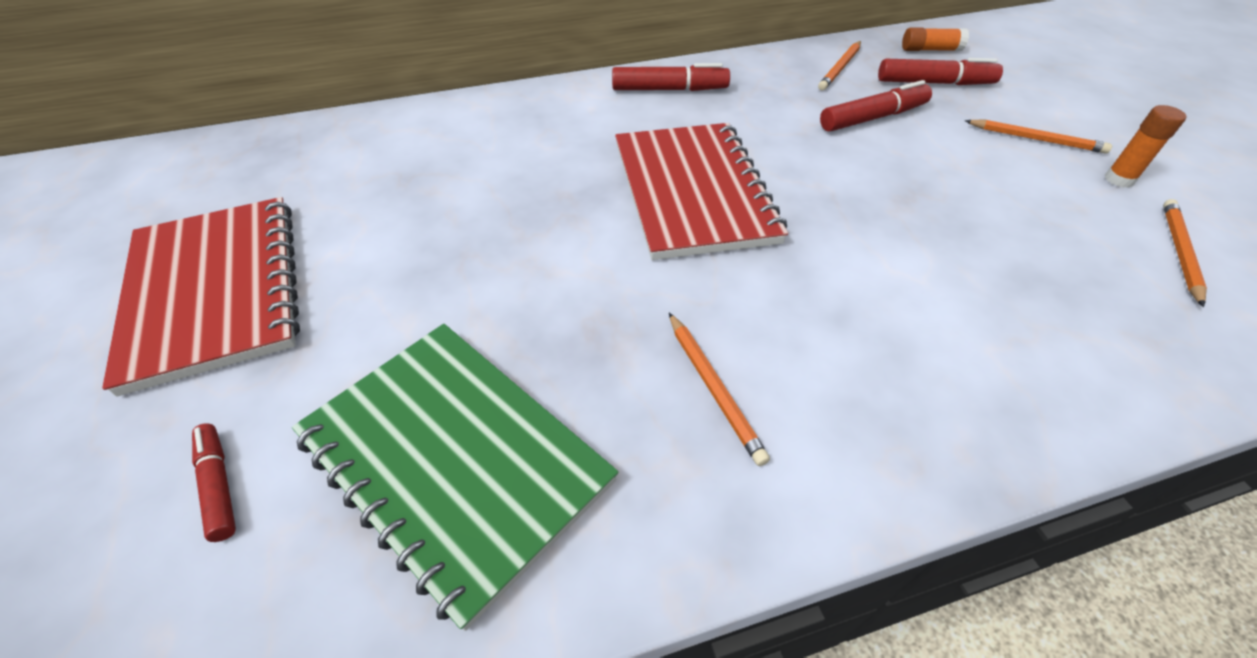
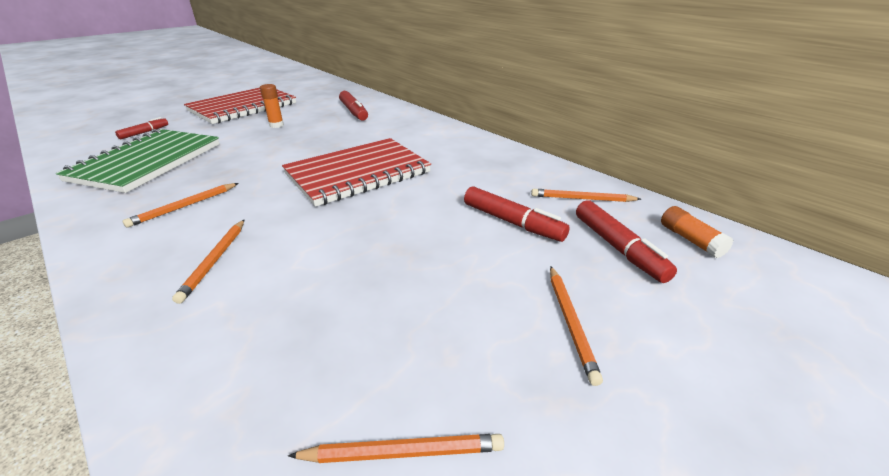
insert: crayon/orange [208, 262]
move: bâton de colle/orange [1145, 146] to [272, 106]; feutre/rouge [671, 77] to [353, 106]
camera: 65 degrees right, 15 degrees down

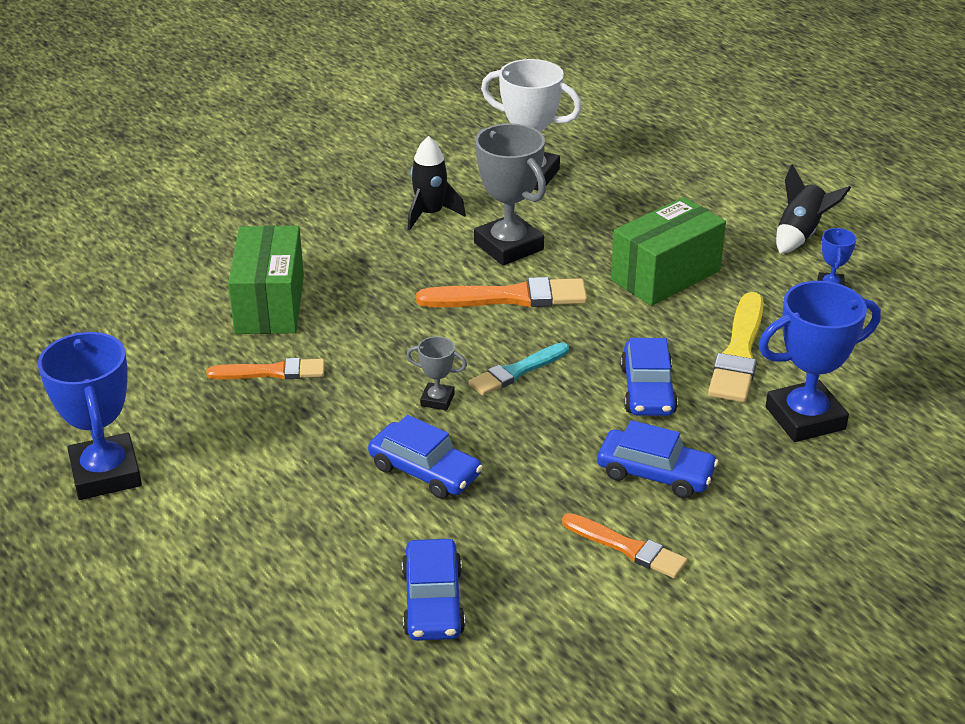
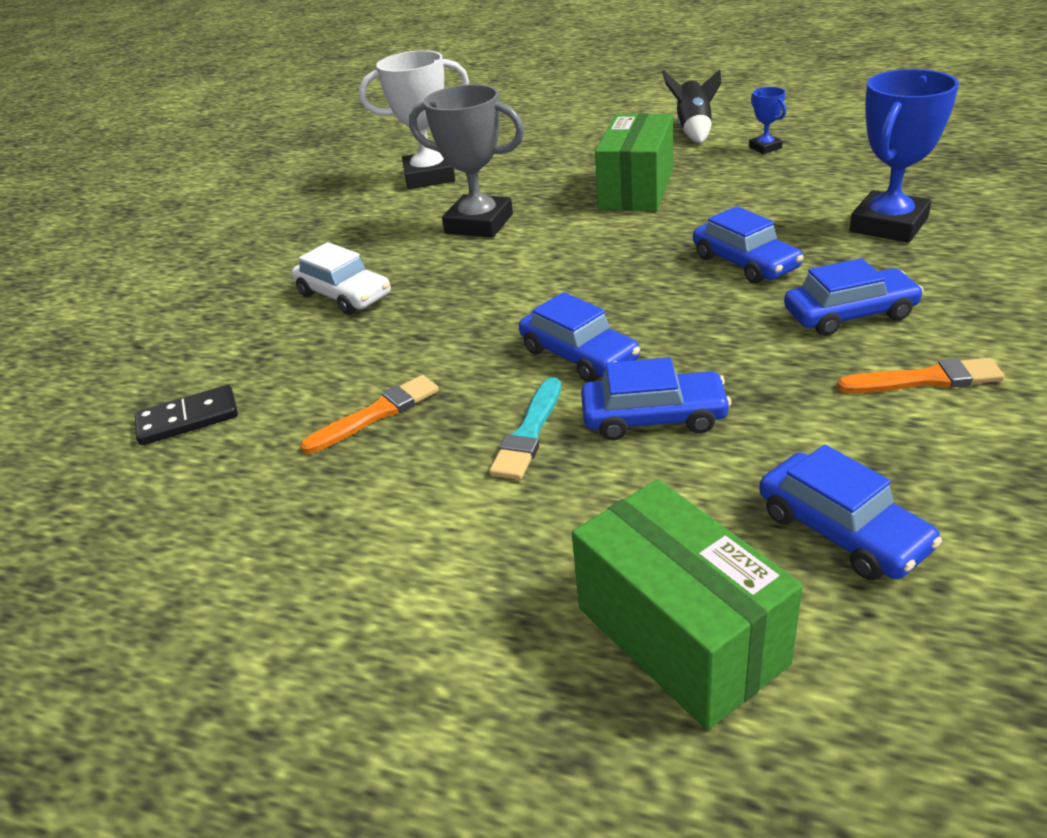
delete: trophée/bleu [90, 416]; fusée/noir [436, 183]; pinceau/orange [501, 292]; pinceau/jaune [736, 347]
insert: domino/noir [186, 415]; voiture/blanc [341, 278]
move: pinceau/turquoise [519, 369] to [525, 428]; boîte/vert [266, 279] to [687, 604]
replace: trophée/gris [437, 373] to voiture/bleu [579, 337]
camera: 30 degrees left, 0 degrees up

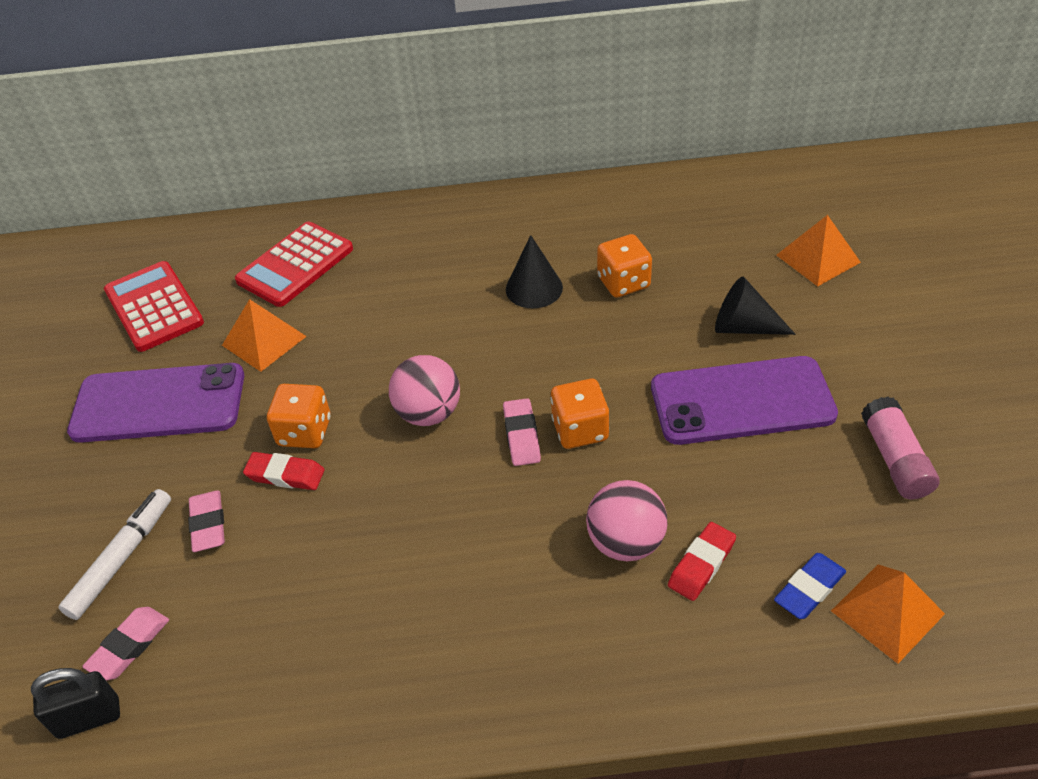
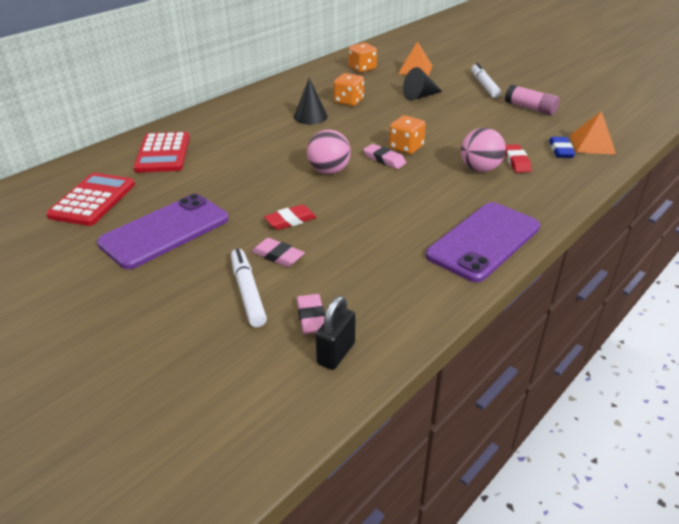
delete: pyramide/orange [264, 335]
insert: feutre/blanc [486, 80]
move: dé/orange [299, 416] to [363, 57]; téléphone/violet [744, 400] to [483, 242]
rotate: calculatrice/rouge [154, 306] = [90, 199] 90 degrees clockwise
camera: 45 degrees left, 10 degrees down

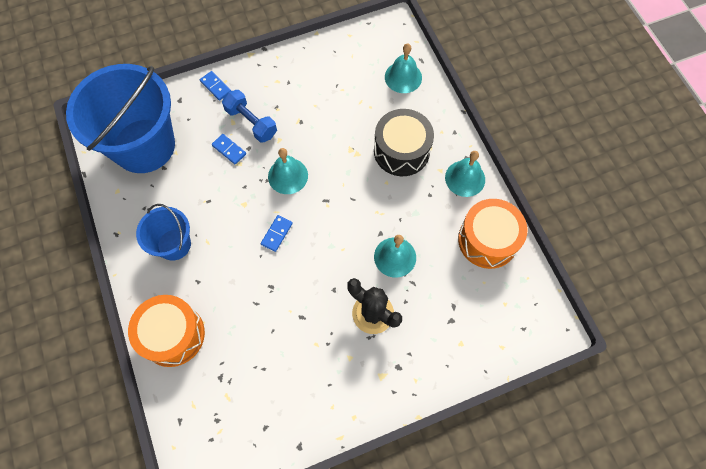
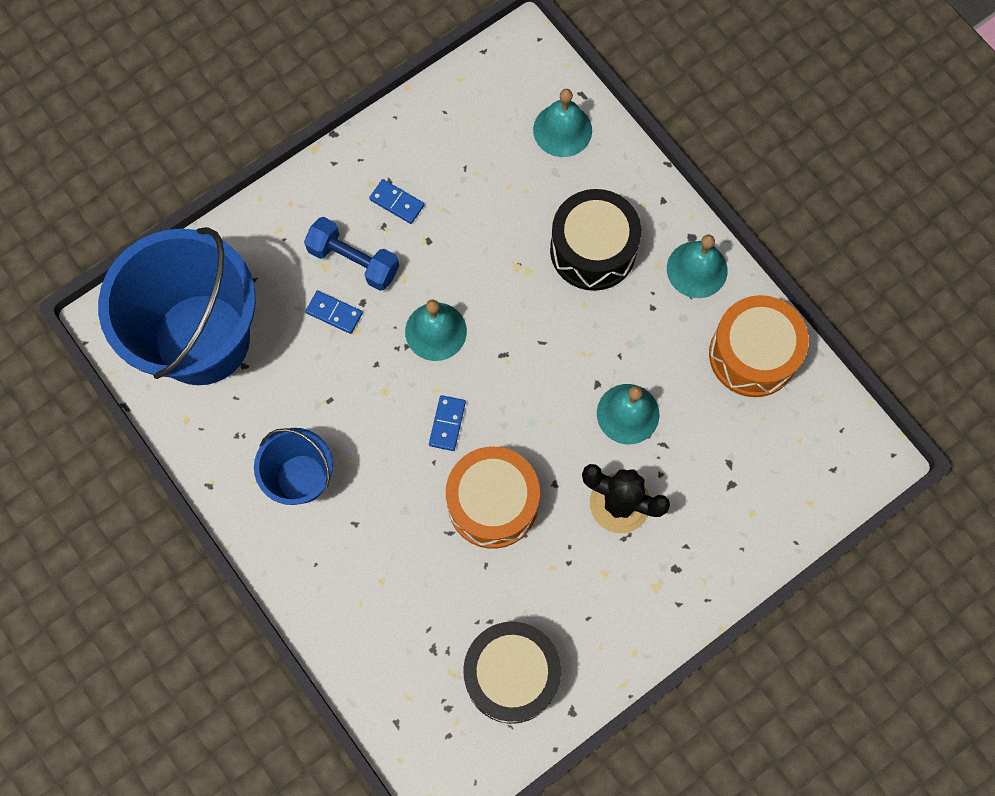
insert: tambour/noir [512, 673]
move: domino/bleu [215, 86] to [396, 201]; tambour/orange [166, 331] to [493, 498]
camera: 15 degrees left, 5 degrees up

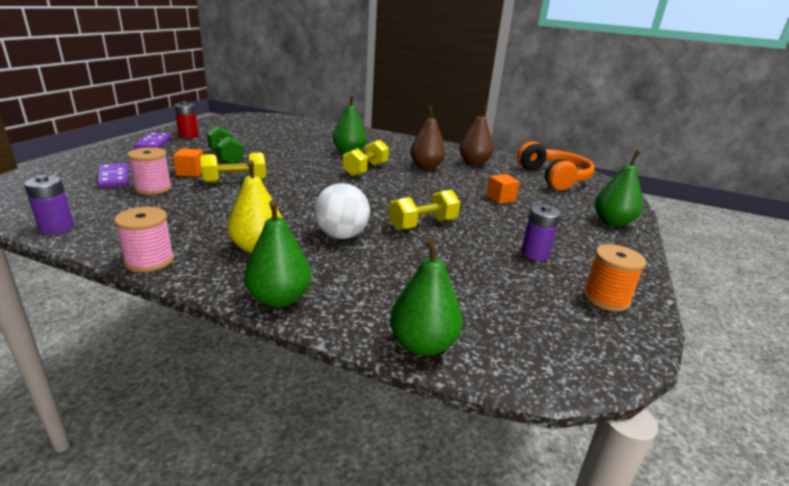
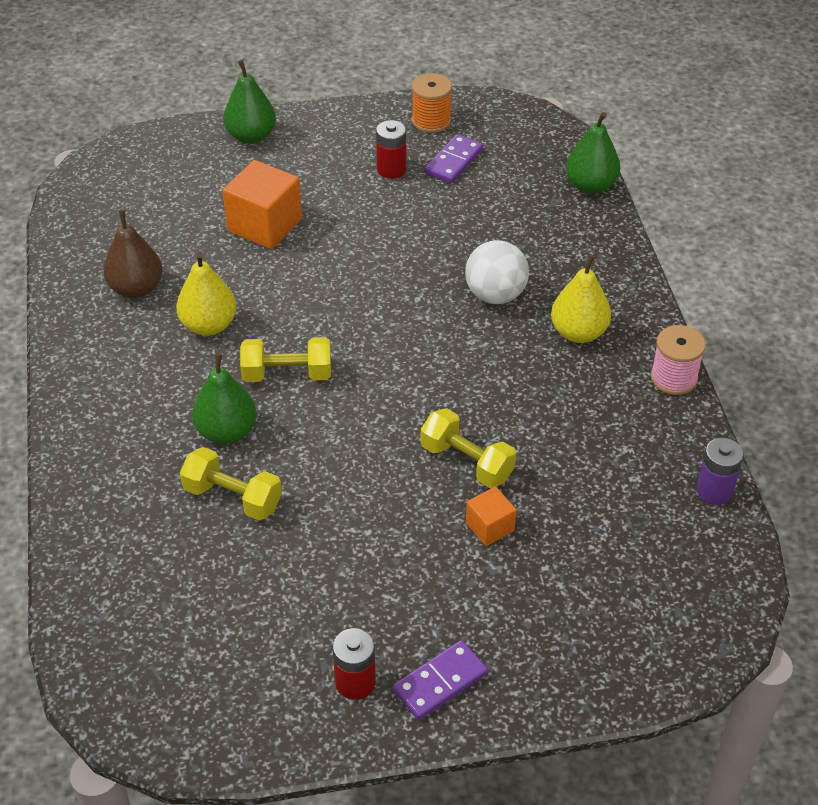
delete: bobine/rose [149, 171]; haltère/vert [225, 145]; poire/vert [277, 253]; casque audio/orange [556, 165]
move: haltère/jaune [424, 209] to [231, 483]; domino/violet [113, 175] to [453, 158]
recolor: poire/marron [428, 138] to poire/jaune [206, 294]; pile/violet [541, 233] to pile/rouge [391, 149]
resize: cube/orange [503, 189] = [262, 204] x1.85
camera: 120 degrees left, 20 degrees up

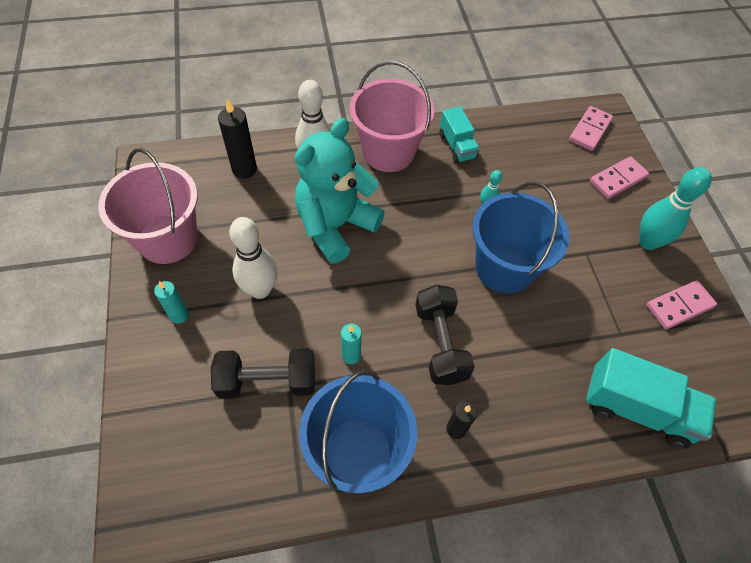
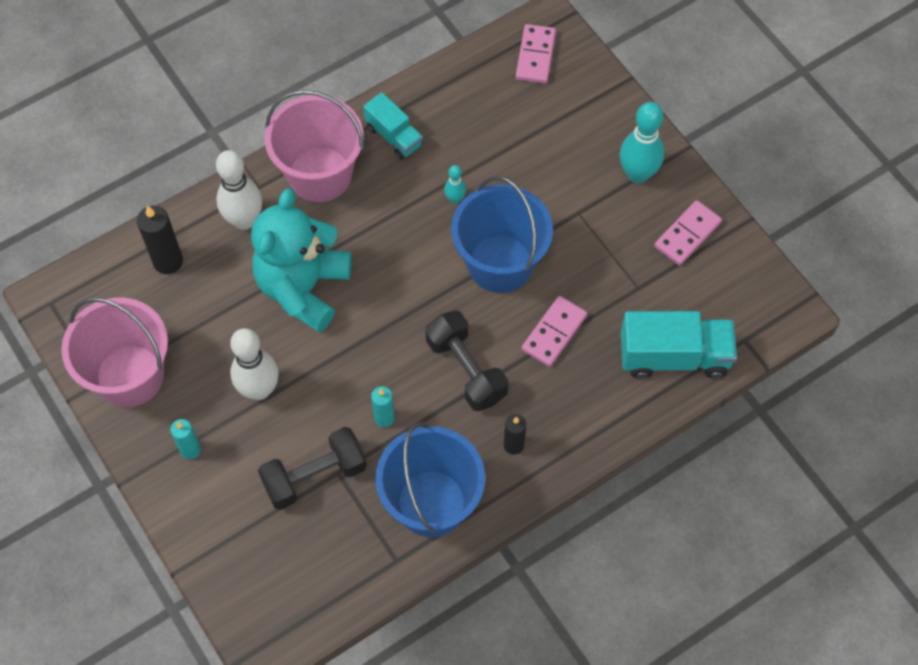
move: domino/rose [619, 177] to [554, 331]
camera: 20 degrees left, 5 degrees up

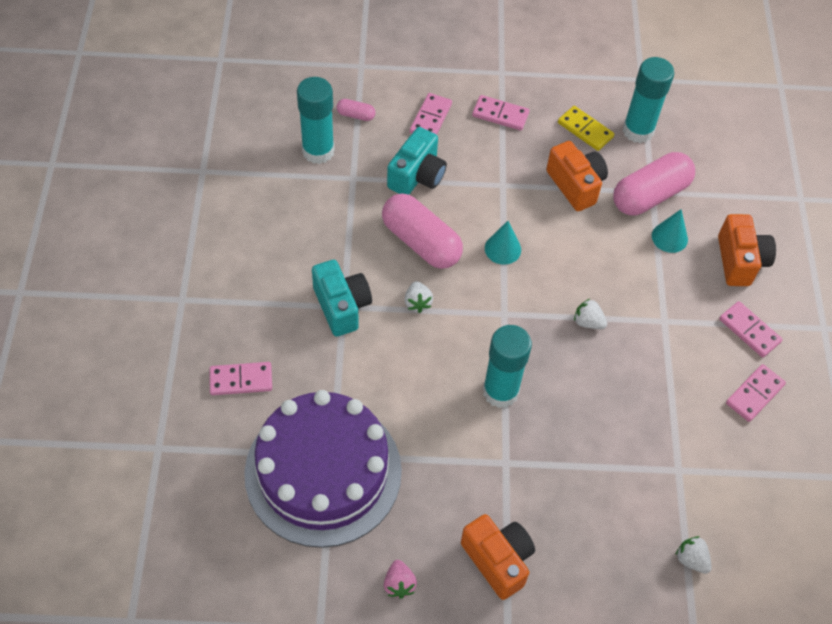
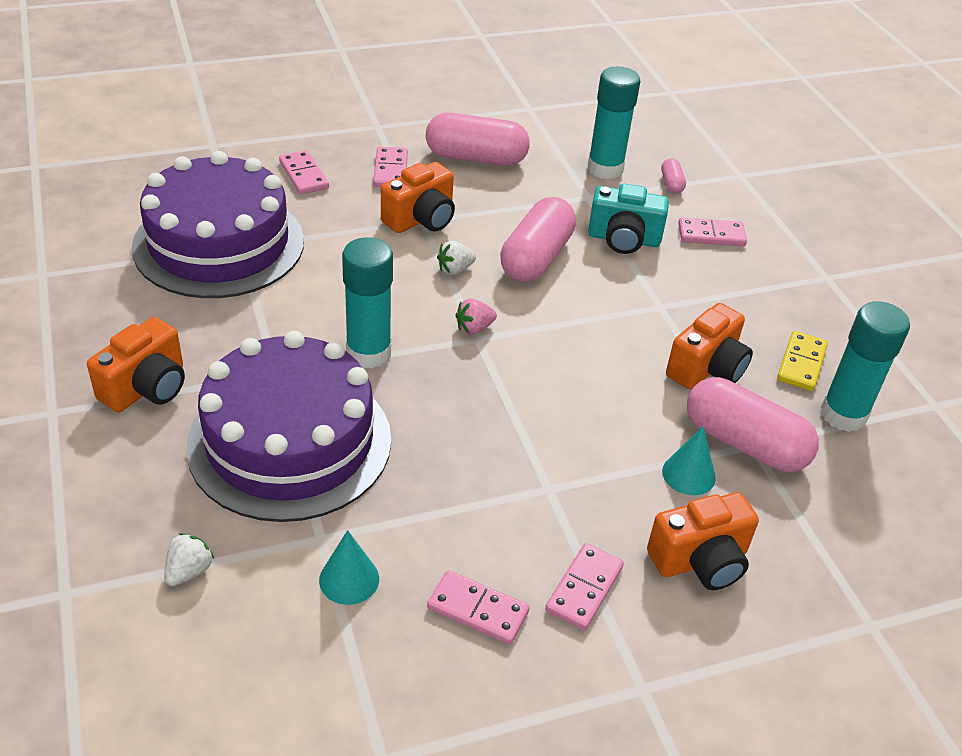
delete: fraise/blanc [590, 314]
insert: gâteau/violet [288, 426]; gélule/rose [478, 139]
move: cône/turquoise [503, 243] to [349, 567]; domino/rose [500, 113] to [390, 167]; fraise/rose [400, 579] to [476, 317]
recolor: appareil photo/turquoise [342, 298] to appareil photo/orange [418, 197]
camera: 70 degrees right, 15 degrees down

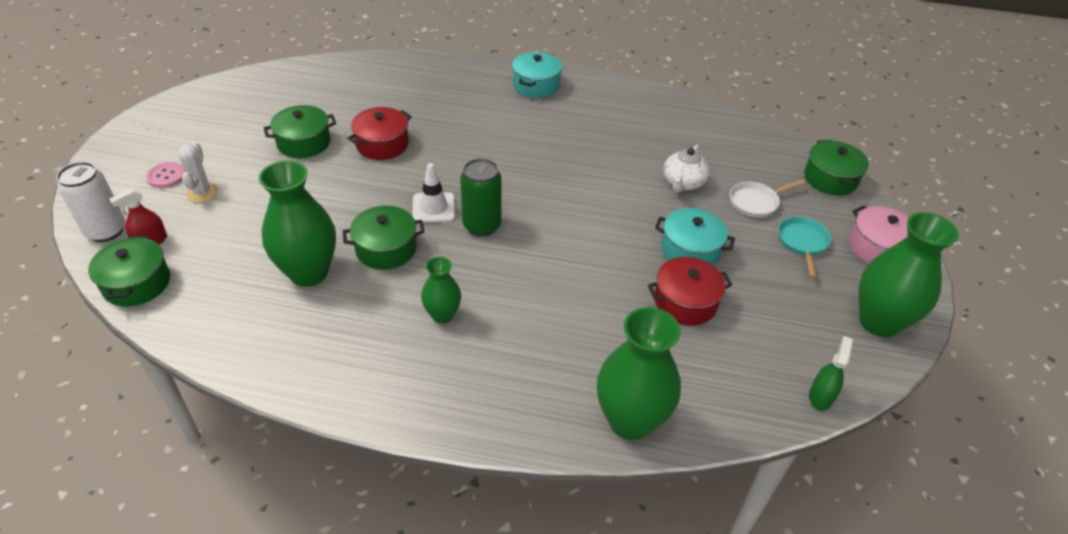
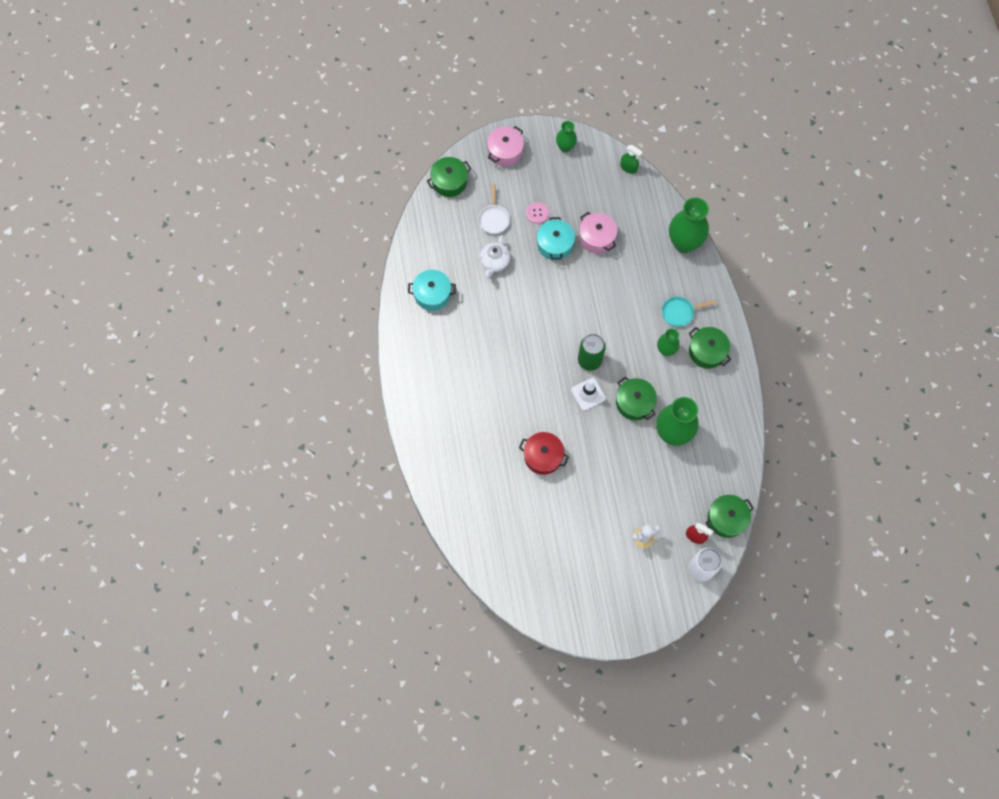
move: marmite/turquoise [537, 75] to [432, 290]; bouton/rose [165, 175] to [537, 213]; poêle/turquoise [804, 247] to [689, 311]; marmite/vert [300, 131] to [710, 348]
recolor: marmite/rouge [690, 291] to marmite/rose [598, 232]
rotate: poêle/blanc [767, 198] = [494, 209] 45 degrees clockwise; théière/blanc [687, 168] = [495, 256] 105 degrees clockwise; vaporisateur/vert [831, 373] = [631, 159] 150 degrees counterclockwise
resize: vase/vert [908, 274] = [566, 137] x0.55
camera: 110 degrees left, 25 degrees up

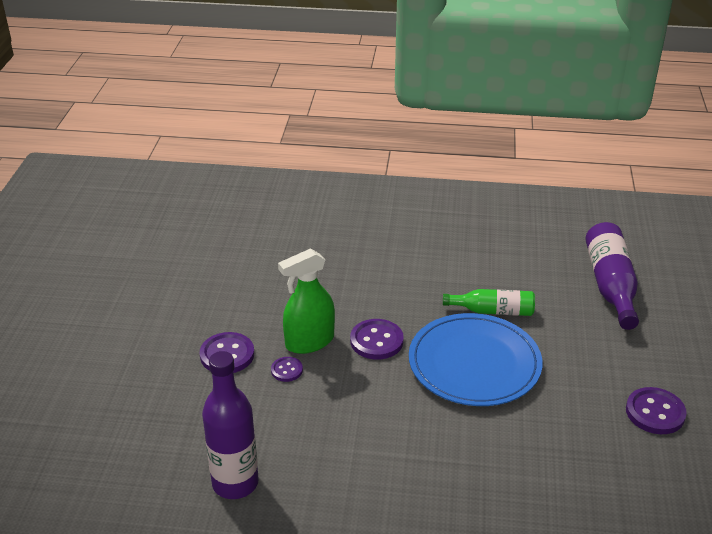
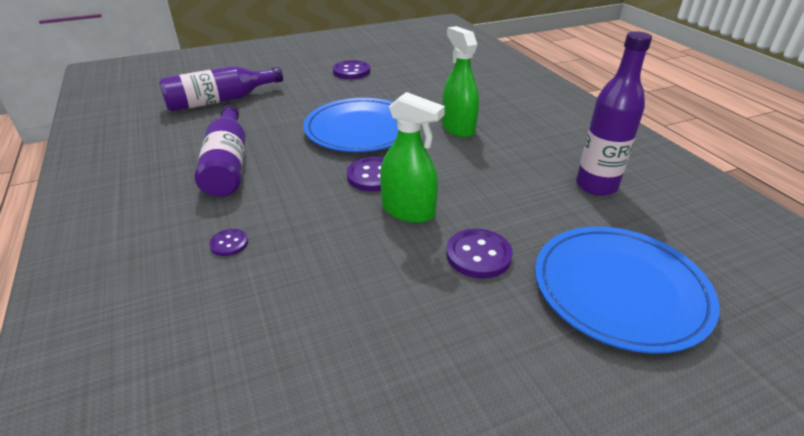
delete: bouteille/vert [489, 302]
insert: bouteille/violet [220, 151]; vaporisateur/vert [460, 82]; assiette/bleu [627, 290]
move: bouton/violet [287, 369] to [228, 242]
camera: 120 degrees left, 0 degrees up

